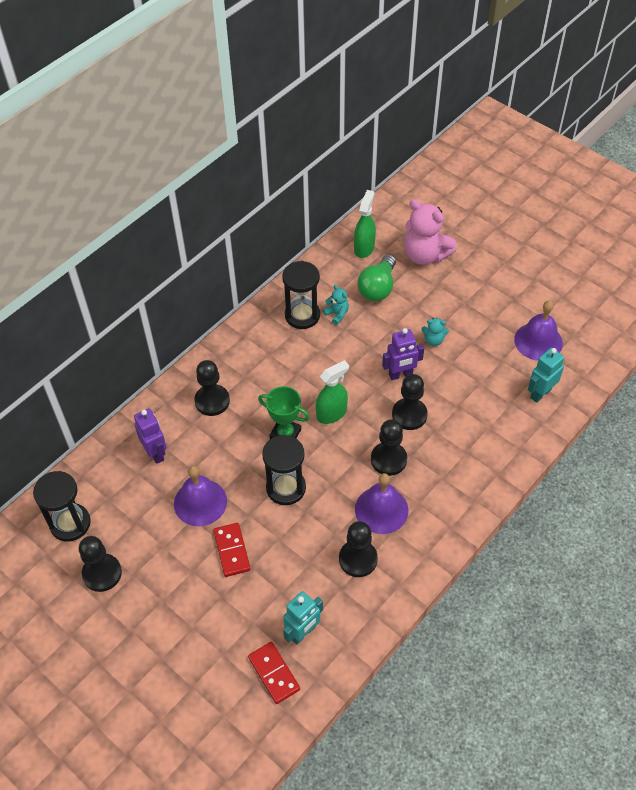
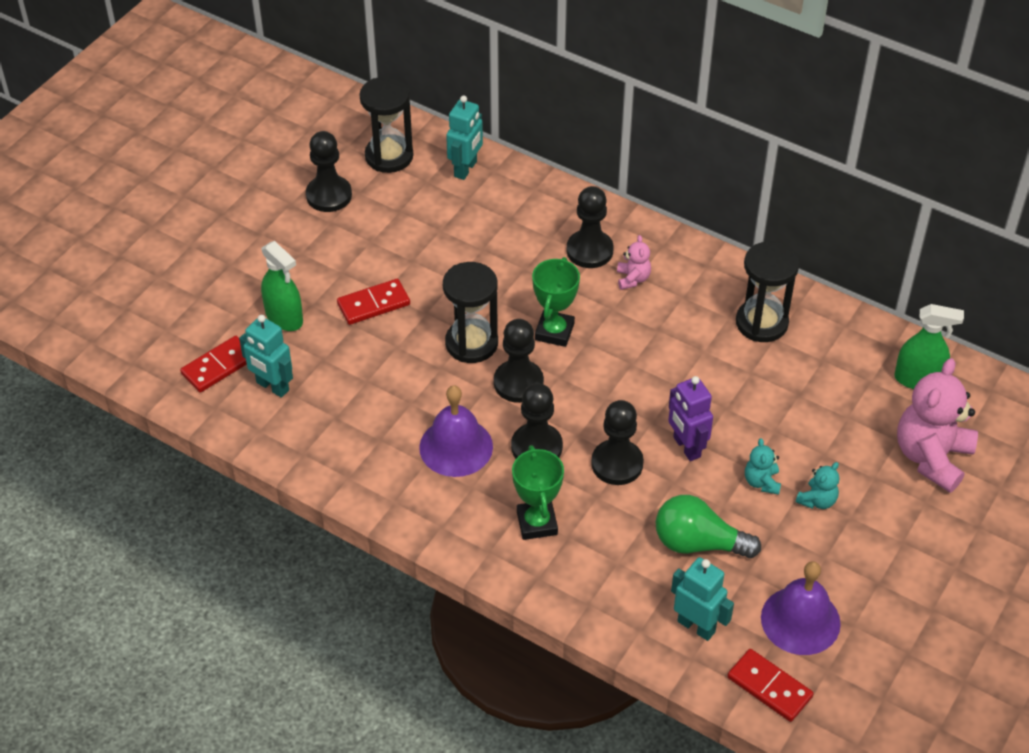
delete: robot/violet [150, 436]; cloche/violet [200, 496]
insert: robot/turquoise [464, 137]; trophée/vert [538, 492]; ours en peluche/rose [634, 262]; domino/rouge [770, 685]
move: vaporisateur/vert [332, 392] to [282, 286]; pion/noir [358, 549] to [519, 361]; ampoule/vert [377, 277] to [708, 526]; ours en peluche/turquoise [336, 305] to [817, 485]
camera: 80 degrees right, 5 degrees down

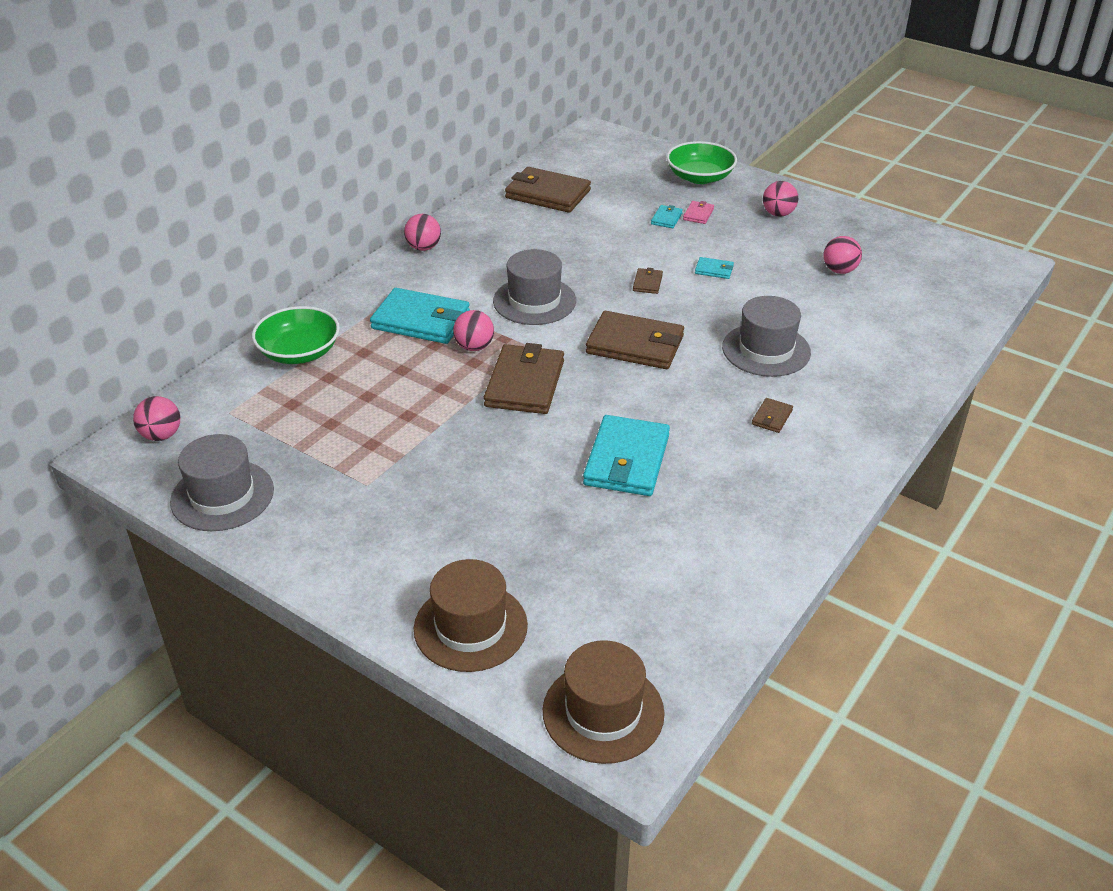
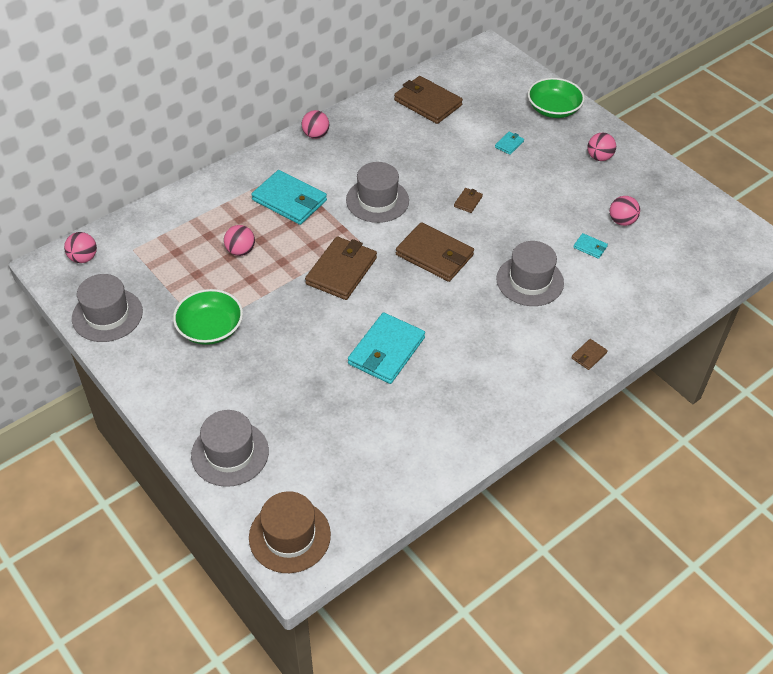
delete: portefeuille/rose [698, 212]
move: bol/vert [296, 335] to [208, 317]; balle/rose [473, 330] to [239, 240]; portefeuille/marron [772, 415] to [589, 354]; portefeuille/turquoise [714, 268] to [590, 246]
recolor: chapeau/marron [471, 615] to chapeau/gris [230, 448]
camera: 15 degrees right, 10 degrees up

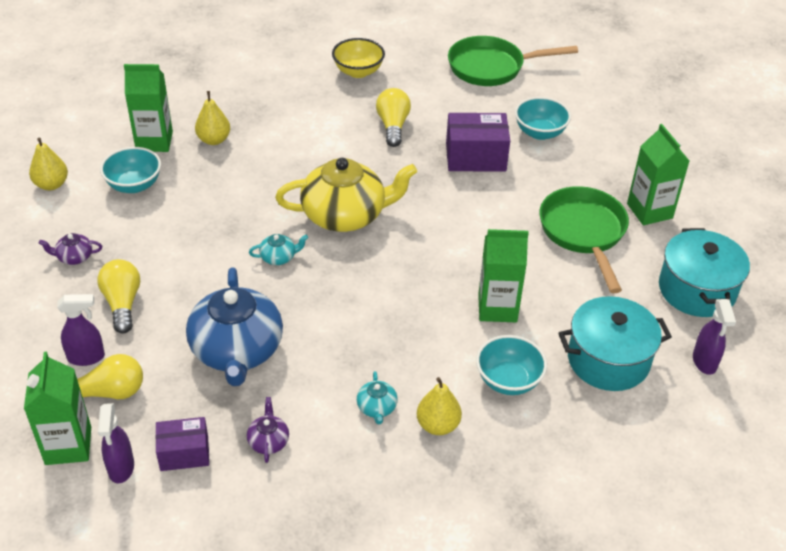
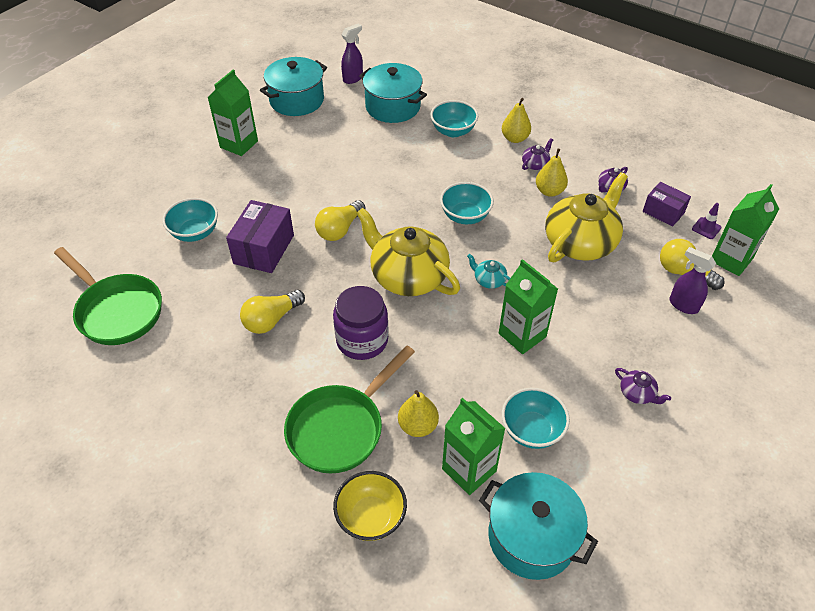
insert: bocal/violet [361, 323]; bol/turquoise [467, 203]; marmite/turquoise [538, 526]
move: poêle/vert [584, 239] to [349, 409]; ampoule/jaune [118, 296] to [340, 220]; bol/jaune [358, 58] to [370, 506]; brique de lait/vert [503, 275] to [528, 306]; poire/jaune [48, 164] to [552, 173]
replace: vaporisateur/violet [116, 443] to cône de chantier/violet [707, 221]
recolor: théière/turquoise [377, 397] to théière/violet [537, 154]; théière/bleu [234, 326] to théière/jaune [586, 217]
rotate: boîte/violet [478, 142] = [260, 236] 60 degrees clockwise
camera: 130 degrees left, 5 degrees up

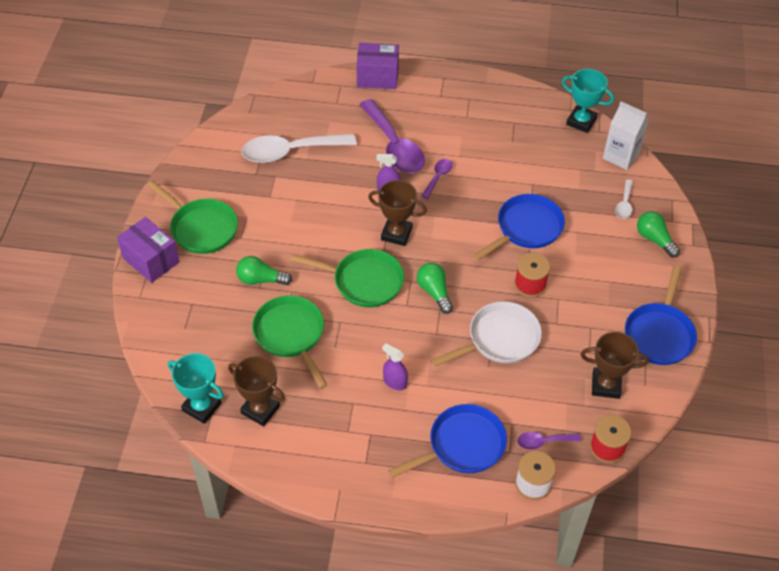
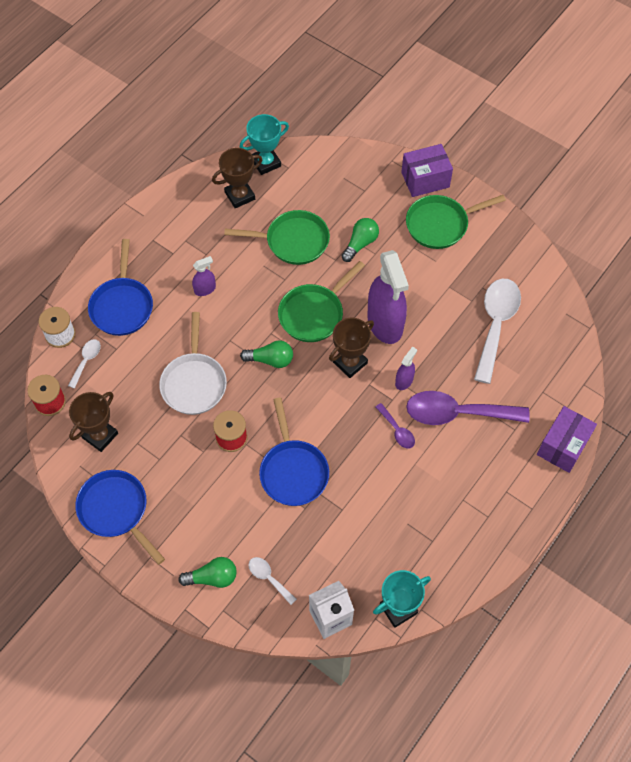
insert: vaporisateur/violet [388, 297]
recolor: cuillère/violet [549, 440] to cuillère/blanc [84, 363]
camera: 120 degrees right, 10 degrees up

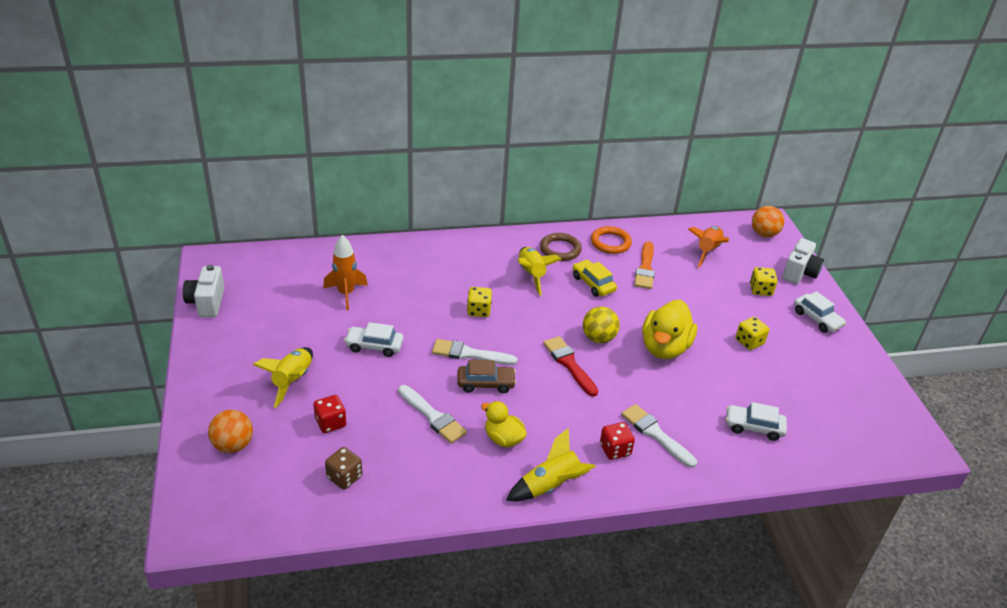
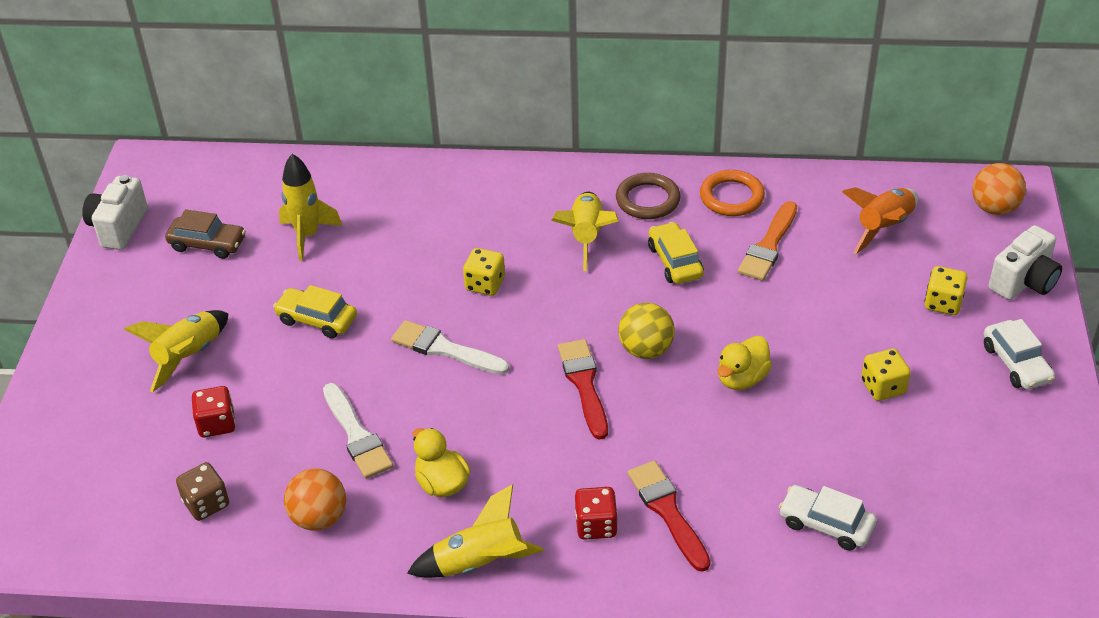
move: voiture/marron [486, 376] to [205, 234]; balle/orange [230, 431] to [315, 500]
recolor: voiture/blanc [373, 339] to voiture/jaune [315, 312]; fusée/orange [345, 272] to fusée/jaune [310, 207]; pinceau/blanc [659, 436] to pinceau/rouge [668, 516]
resize: canard/jaune [669, 329] = [744, 363] x0.60
camera: 20 degrees right, 5 degrees up

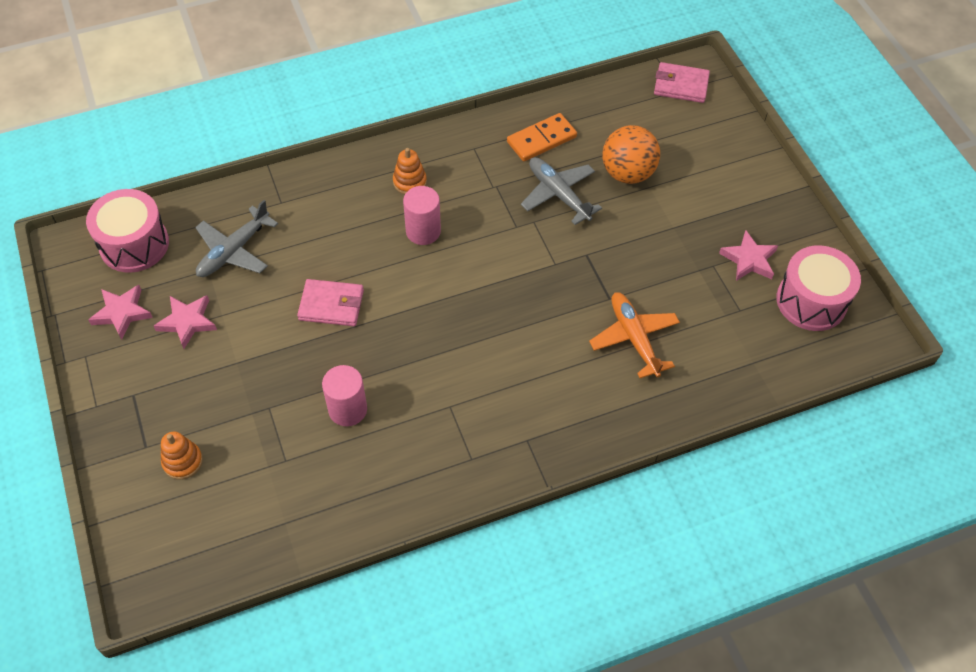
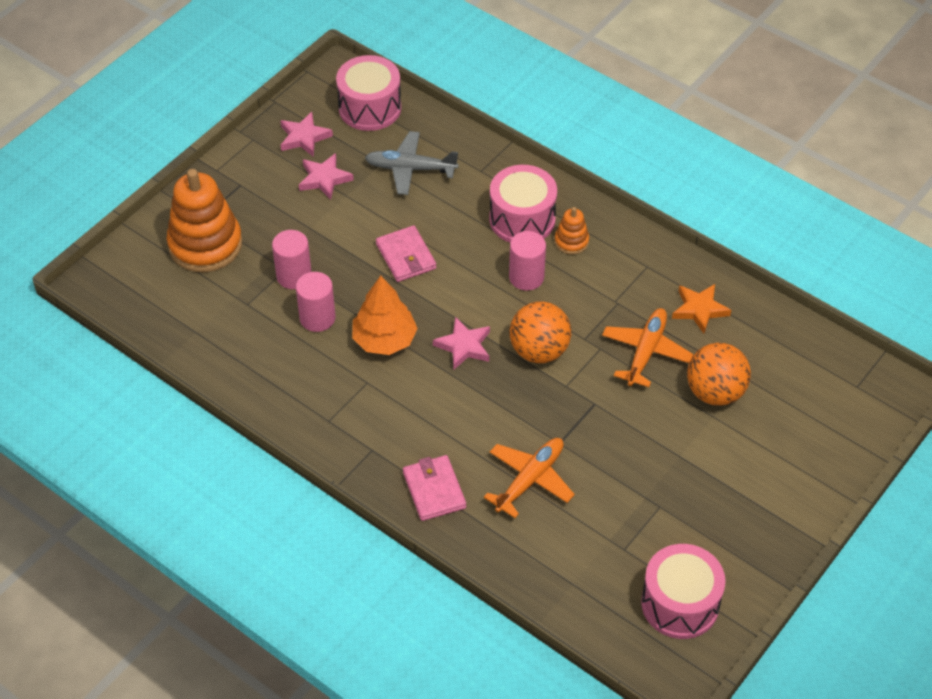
insert: cylindre/rose [291, 259]; arbre/orange [385, 315]; tambour/rose [523, 203]; balle/orange [540, 332]
move: portefeuille/rose [682, 82] to [434, 488]; étoile/rose [748, 256] to [461, 343]
replace: domino/orange [542, 137] to étoile/orange [701, 309]
recolor: avion/gris [561, 191] to avion/orange [647, 347]
resize: jouet à empiler/orange [182, 455] = [204, 220] x2.14
camera: 60 degrees right, 5 degrees down

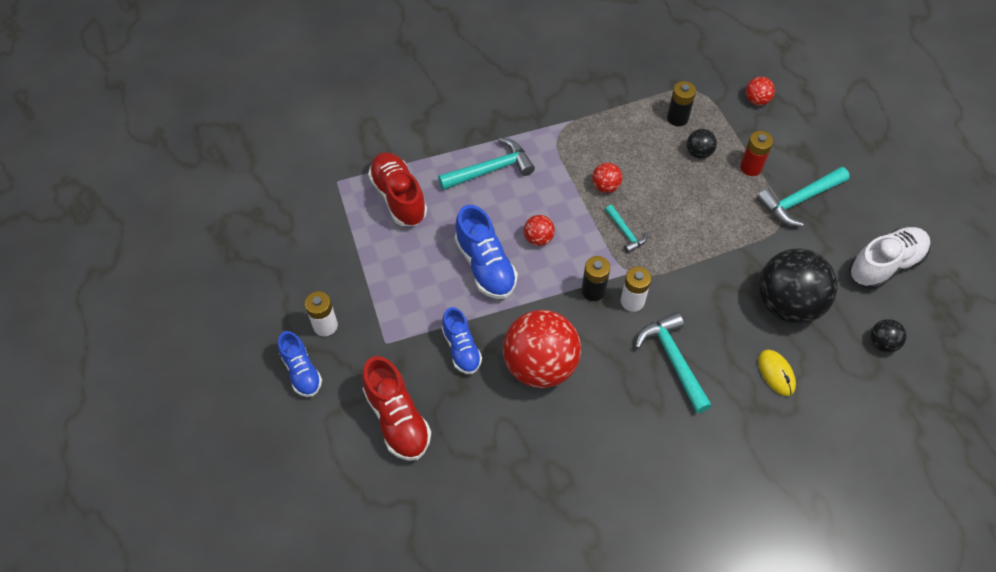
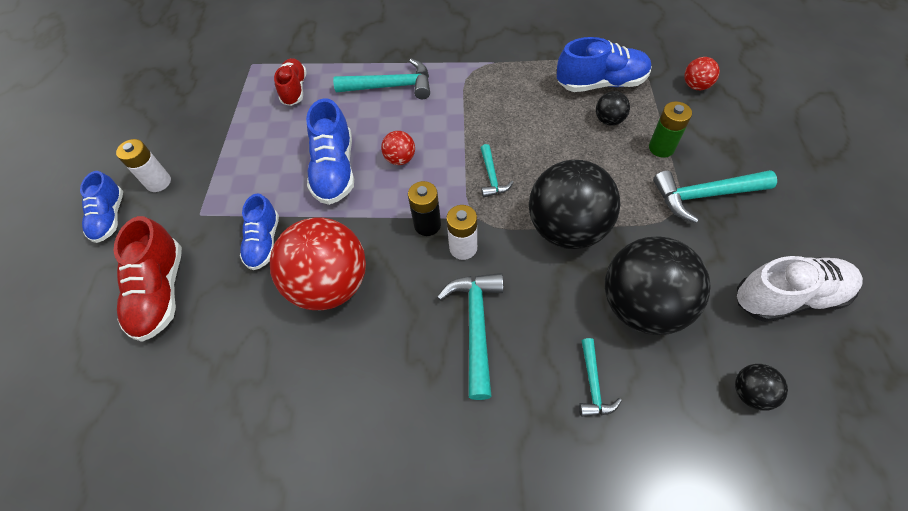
delete: balle/rouge [607, 178]
insert: balle/noir [574, 204]
replace: pile/noir [681, 103] to chaussure/bleu [604, 64]; souris/jaune [777, 372] to marteau/turquoise [600, 377]
recolor: pile/rouge [756, 153] to pile/vert [670, 129]
resize: chaussure/rouge [397, 189] = [290, 82] x0.66
camera: 25 degrees right, 0 degrees up

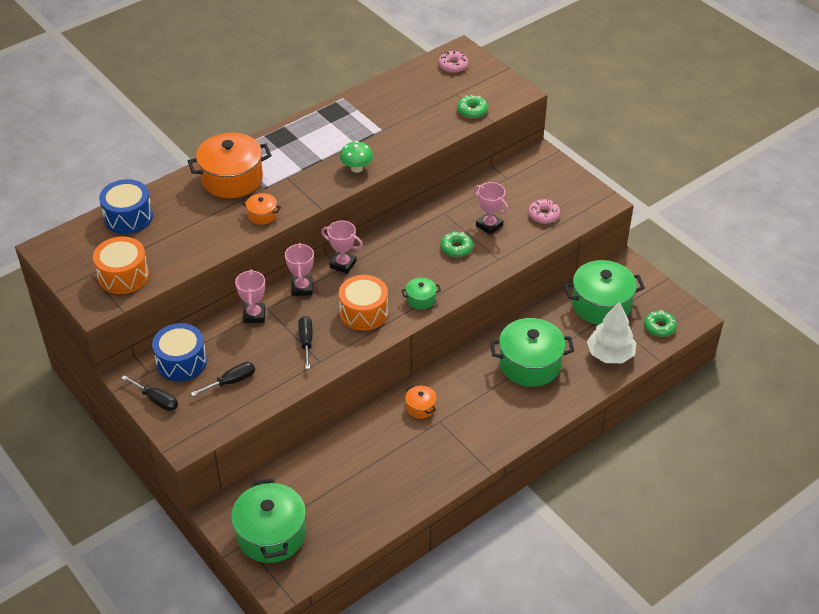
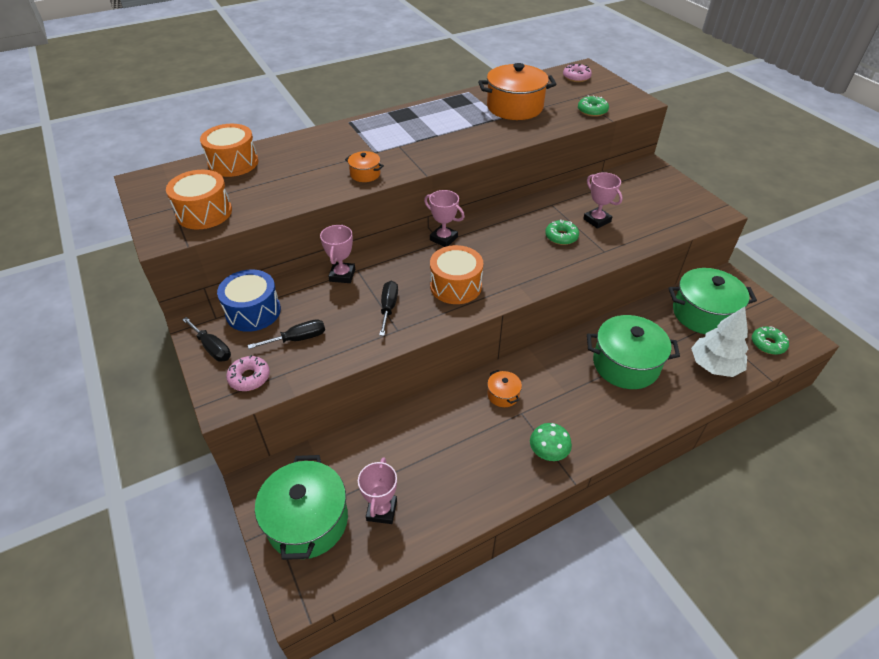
delete: marmite/vert [421, 294]
move: beignet/rose [544, 211] to [248, 373]; trophée/rose [299, 269] to [377, 490]; marmite/orange [230, 165] to [517, 91]; champignon/vert [356, 157] to [551, 442]
recolor: tambour/bleu [126, 206] to tambour/orange [229, 150]
camera: 10 degrees right, 0 degrees up

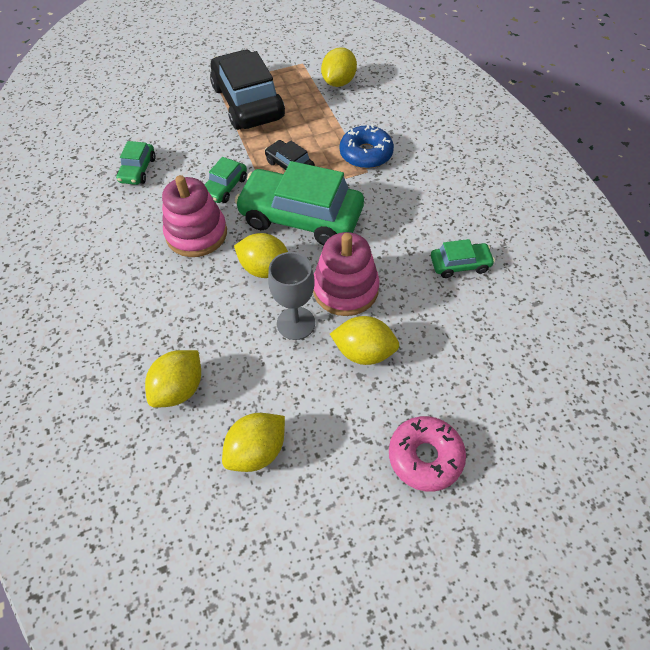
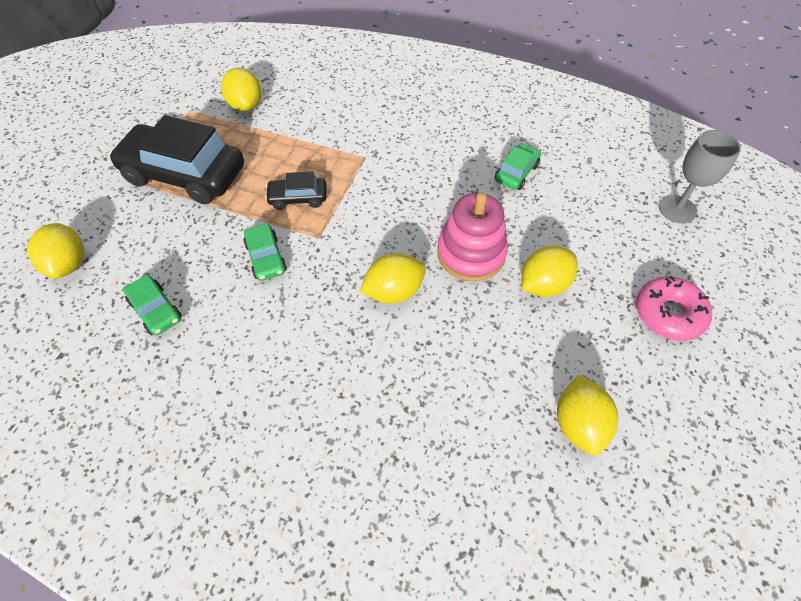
delete: jouet à empiler/rose [194, 216]; voiture/vert [299, 203]; beignet/bleu [367, 146]
move: citron/jaune [173, 379] to [55, 250]; verre à pied/gris [291, 296] to [700, 176]
camera: 50 degrees left, 0 degrees up

